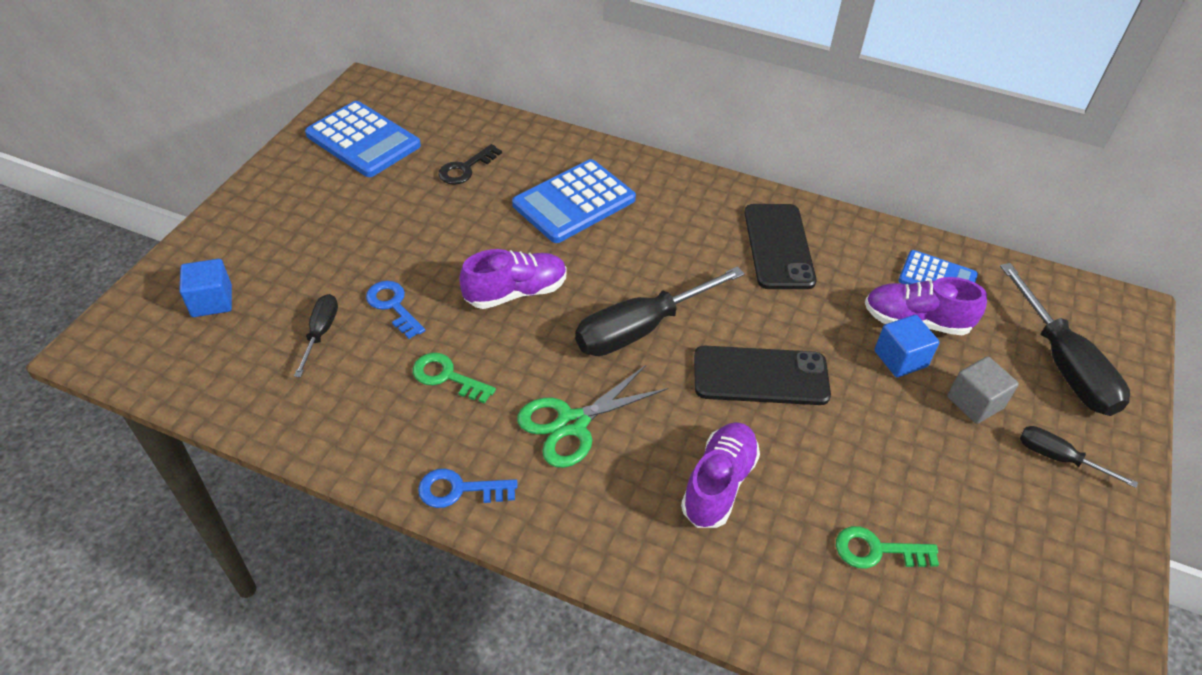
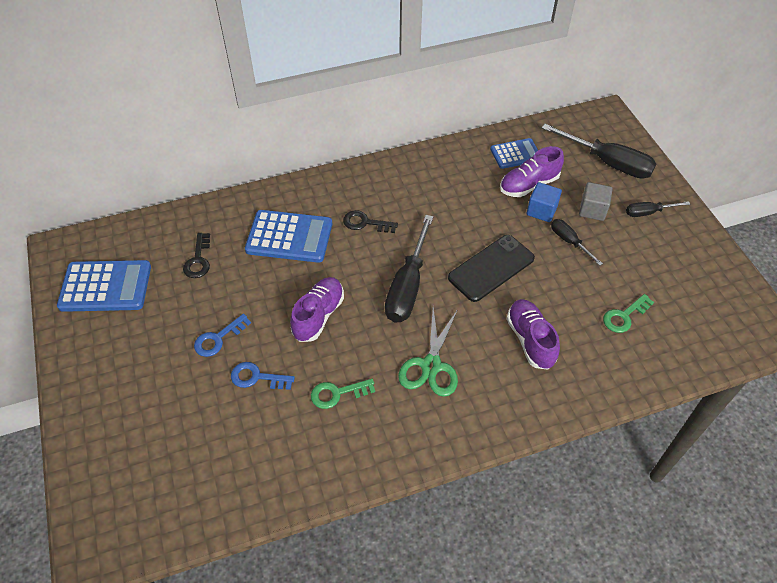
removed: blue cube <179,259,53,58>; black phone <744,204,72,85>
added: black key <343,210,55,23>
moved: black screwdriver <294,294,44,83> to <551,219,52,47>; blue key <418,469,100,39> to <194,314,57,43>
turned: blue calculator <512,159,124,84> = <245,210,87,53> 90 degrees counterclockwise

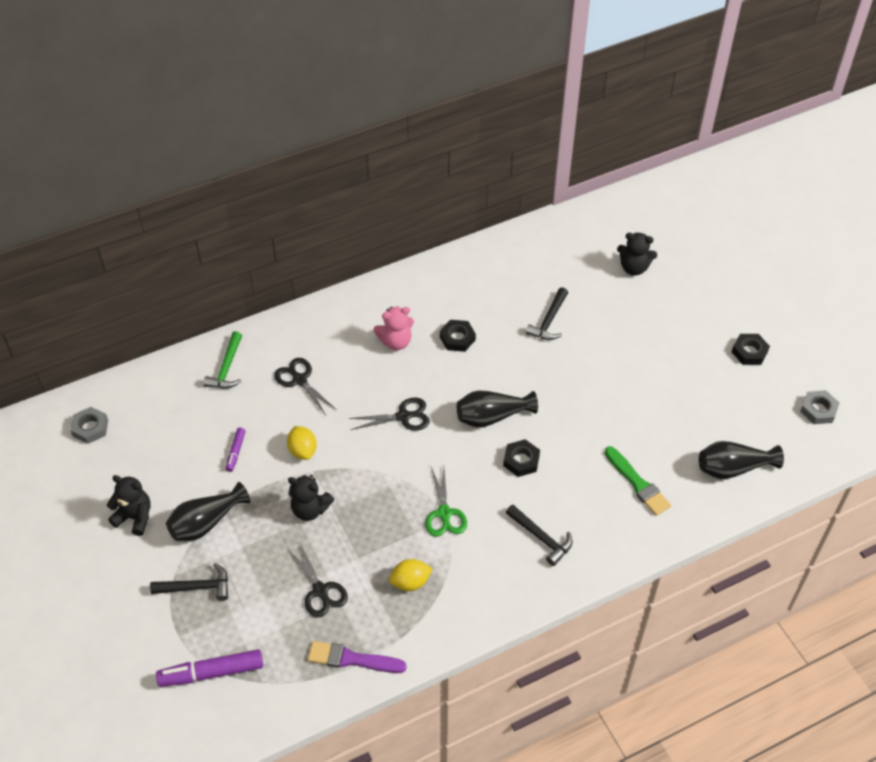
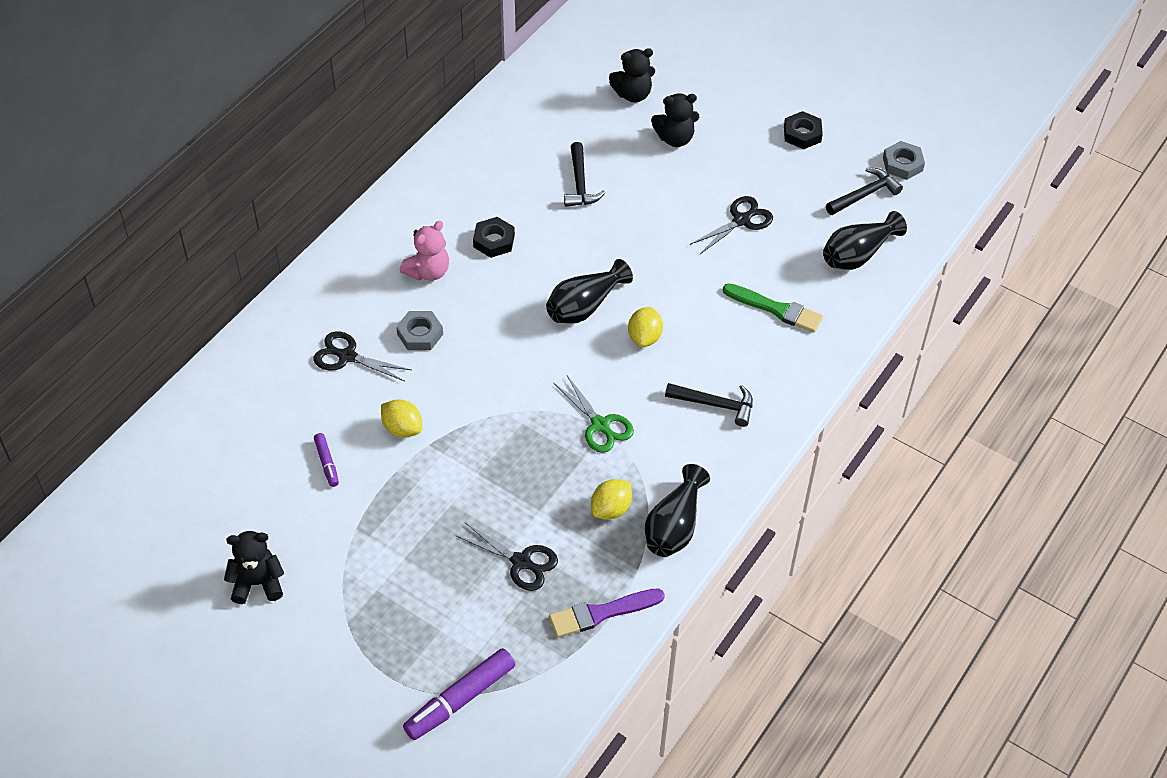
removed: green hammer <203,331,39,58>
moved: grey nut <70,407,38,37> to <396,311,47,39>; black hammer <150,563,78,38> to <826,168,77,47>; black vase <166,482,84,59> to <645,464,65,93>; black teddy bear <288,475,46,46> to <651,93,48,54>; black scissors <349,397,81,33> to <690,196,83,58>
replaced: black nut <503,439,37,38> to yellow lemon <628,307,35,40>

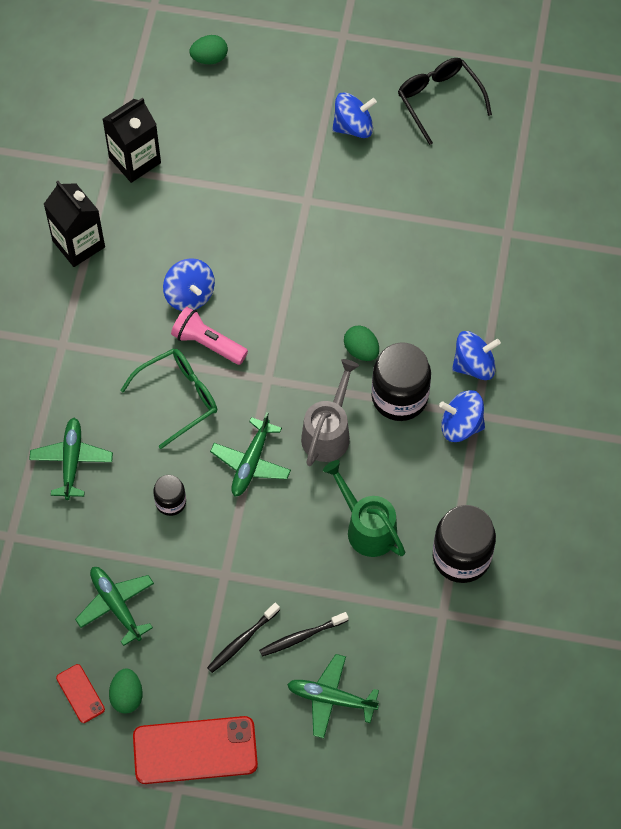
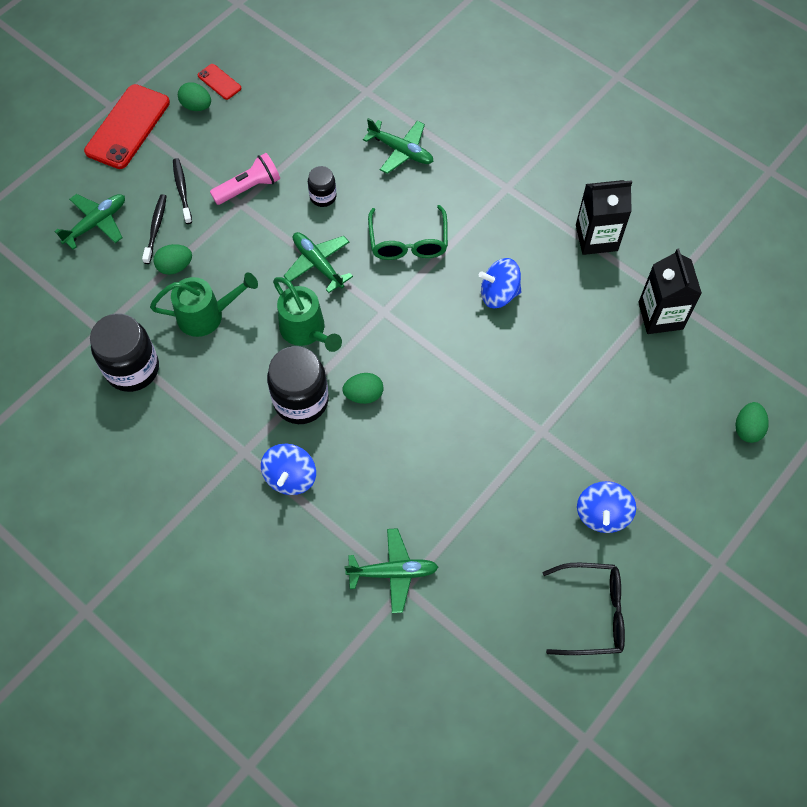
removed: blue spinning top <439,390,46,52>
added: green egg <153,244,39,31>
moved: green plane <75,567,79,79> to <345,528,93,85>; pink flashlight <171,307,77,58> to <210,153,70,52>
recoloured: grey watering can <301,359,58,107> to green watering can <273,277,69,75>
turned: red phone <56,664,49,59> = <198,64,44,36> 45 degrees clockwise

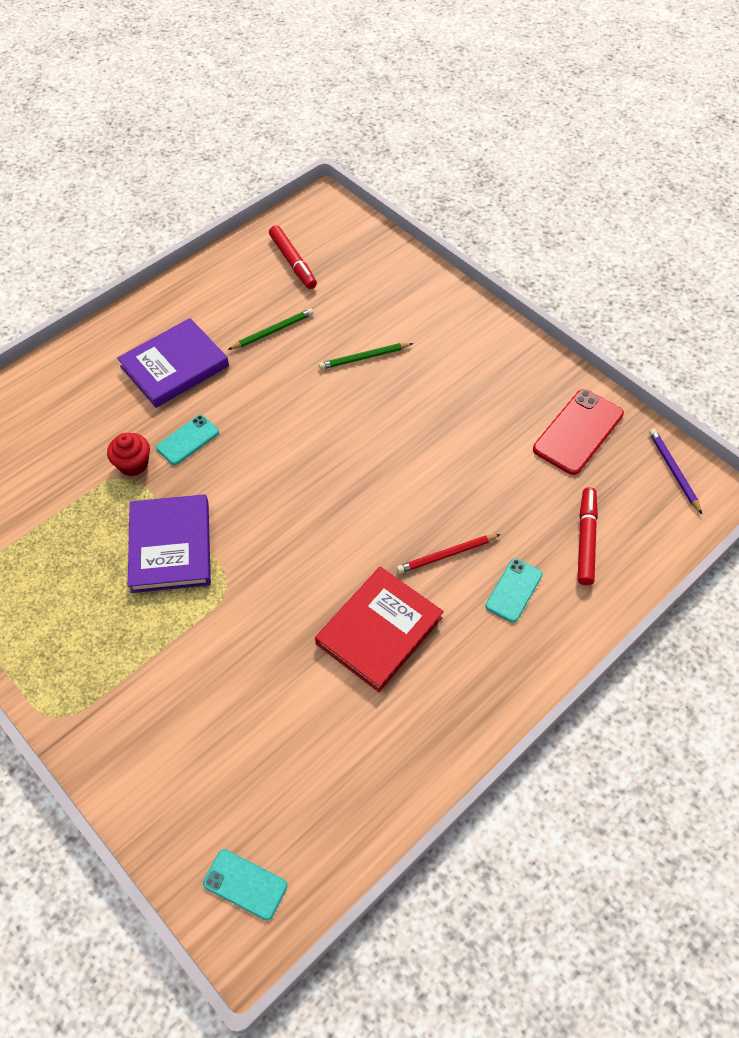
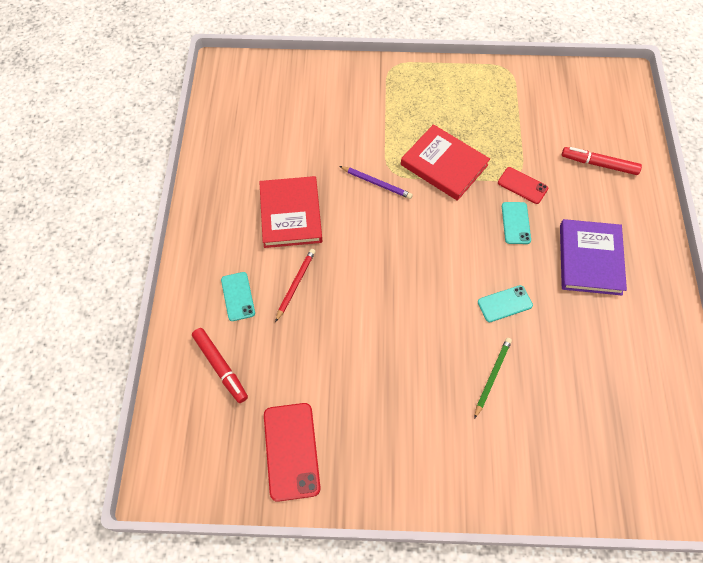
removed: green pencil <228,309,86,41>
moved: turquoise phone <203,849,84,72> to <478,285,55,37>; red marker <269,225,48,64> to <562,147,80,28>; purple pencil <649,429,53,85> to <339,166,74,33>
replaced: red cupcake <107,433,43,43> to red phone <498,167,50,37>
recoloured: purple book <128,494,83,99> to red book <401,124,89,77>

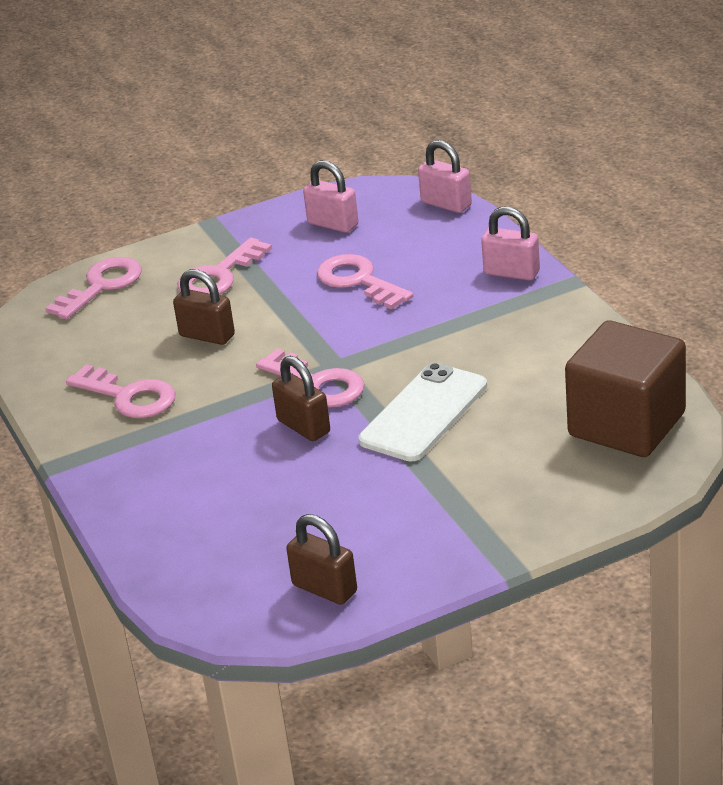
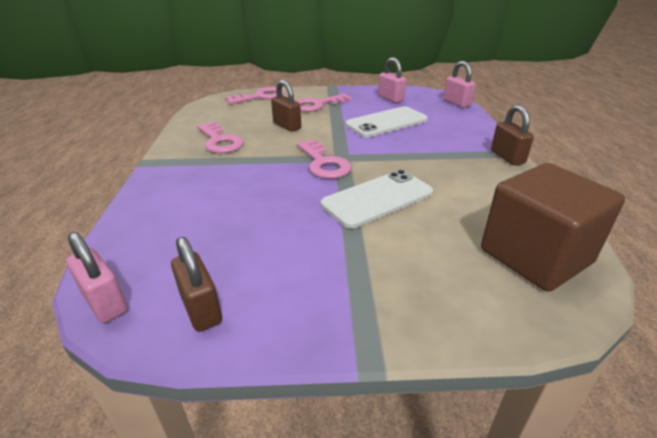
moved: brown padlock <272,356,58,85> to <491,105,43,60>; pink padlock <481,206,59,74> to <66,232,62,91>
replaced: pink key <317,254,96,56> to white phone <345,106,83,31>

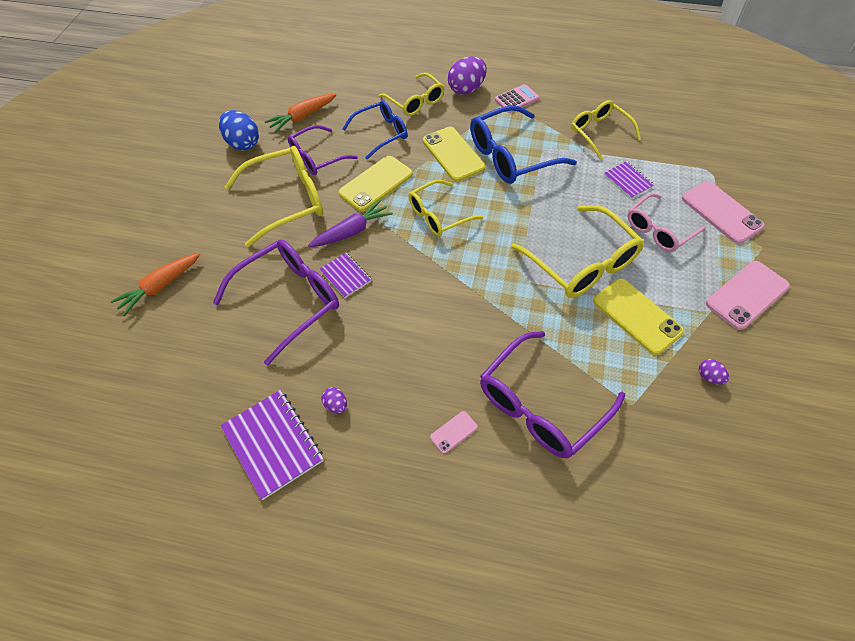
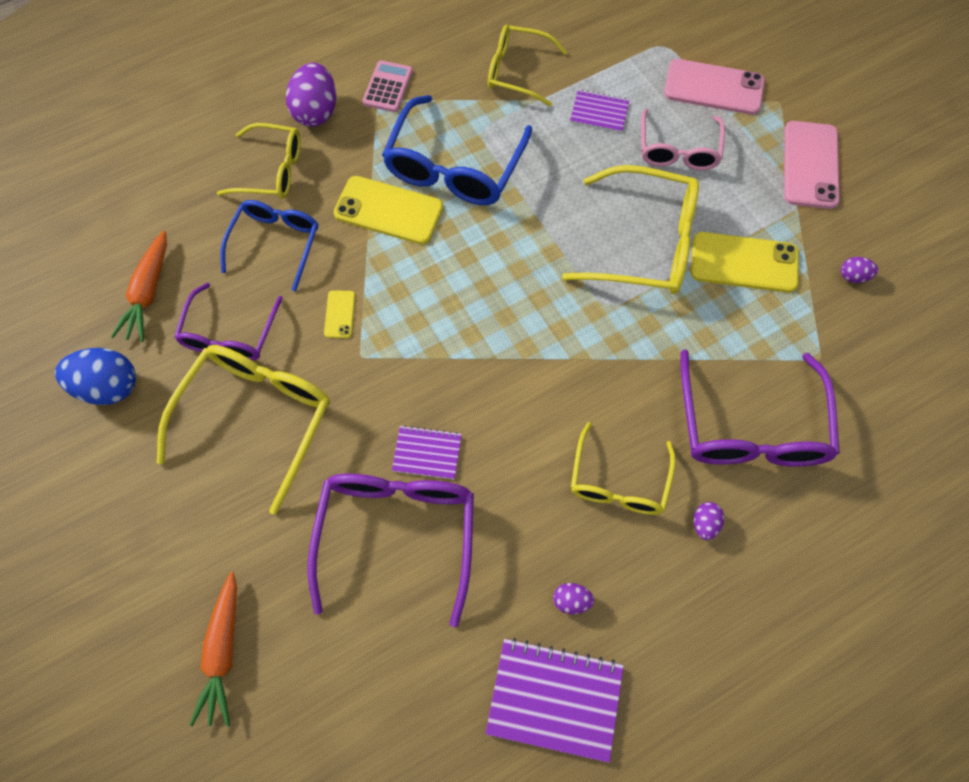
removed: purple carrot <308,200,85,47>
moved: yellow glasses <409,180,74,56> to <571,422,105,93>
replaced: pink phone <430,411,48,43> to purple egg <694,502,30,38>
resized: yellow phone <338,156,75,56> = <324,290,31,48> x0.48

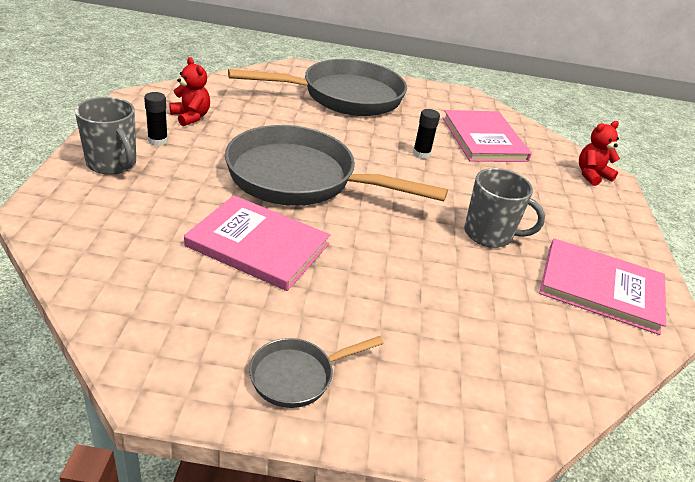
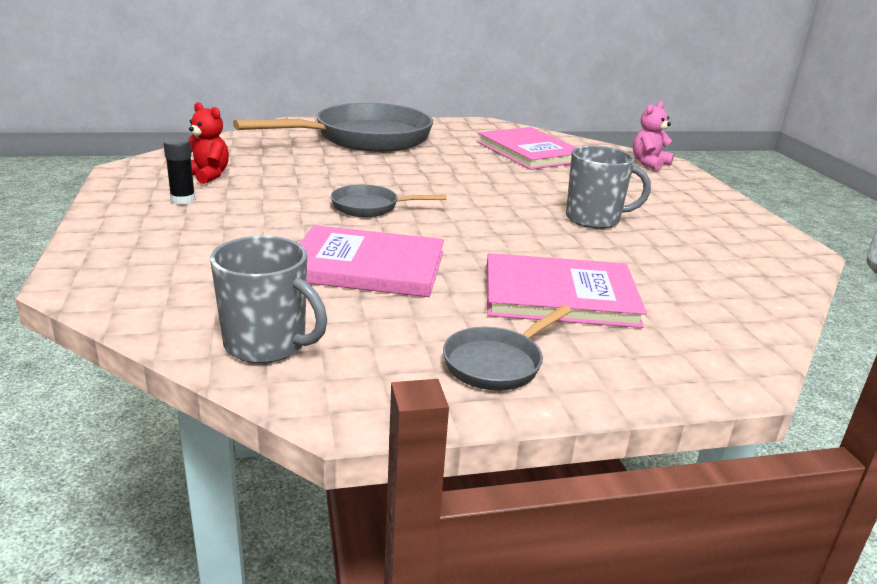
removed: black glue stick <413,109,27,50>
moved: grey mug <75,97,61,78> to <210,236,117,127>; pink book <539,238,127,97> to <486,253,161,75>
recoloured: red teddy bear <579,121,41,65> to pink teddy bear <633,101,41,69>
resized: grey pan <225,125,223,81> = <331,184,116,33> x0.45

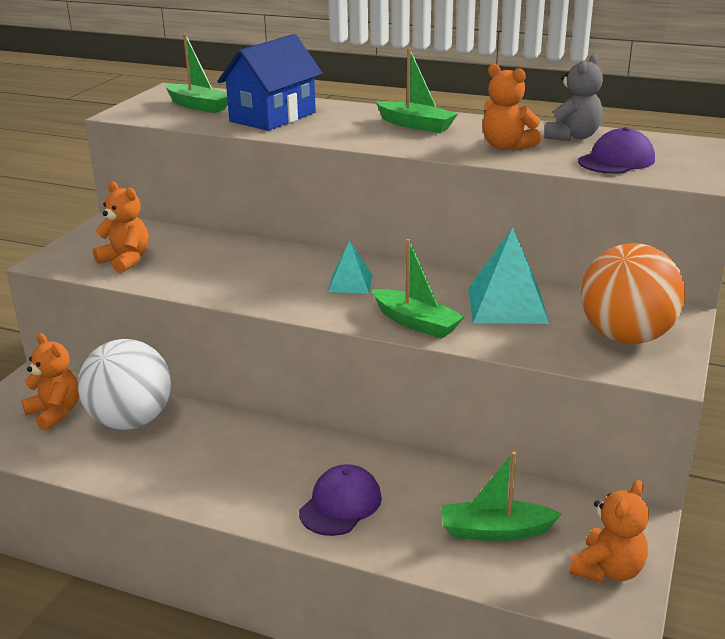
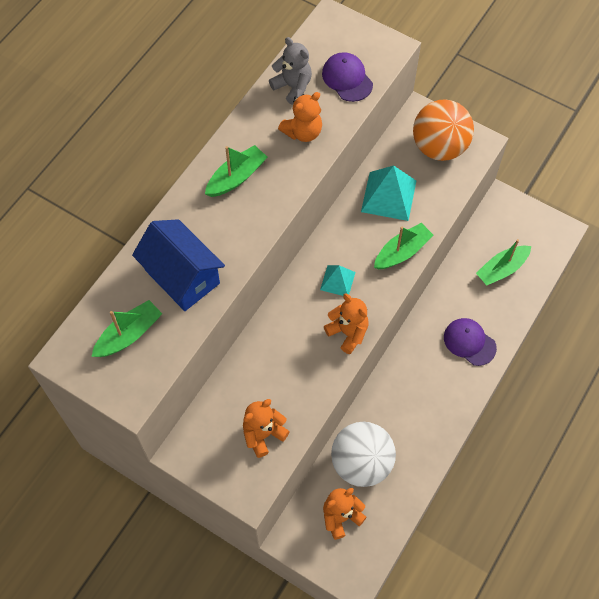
moved: orange teddy bear <569,480,80,103> to <324,294,45,60>
turned: green boat <441,452,120,89> = <476,239,55,46> 45 degrees clockwise

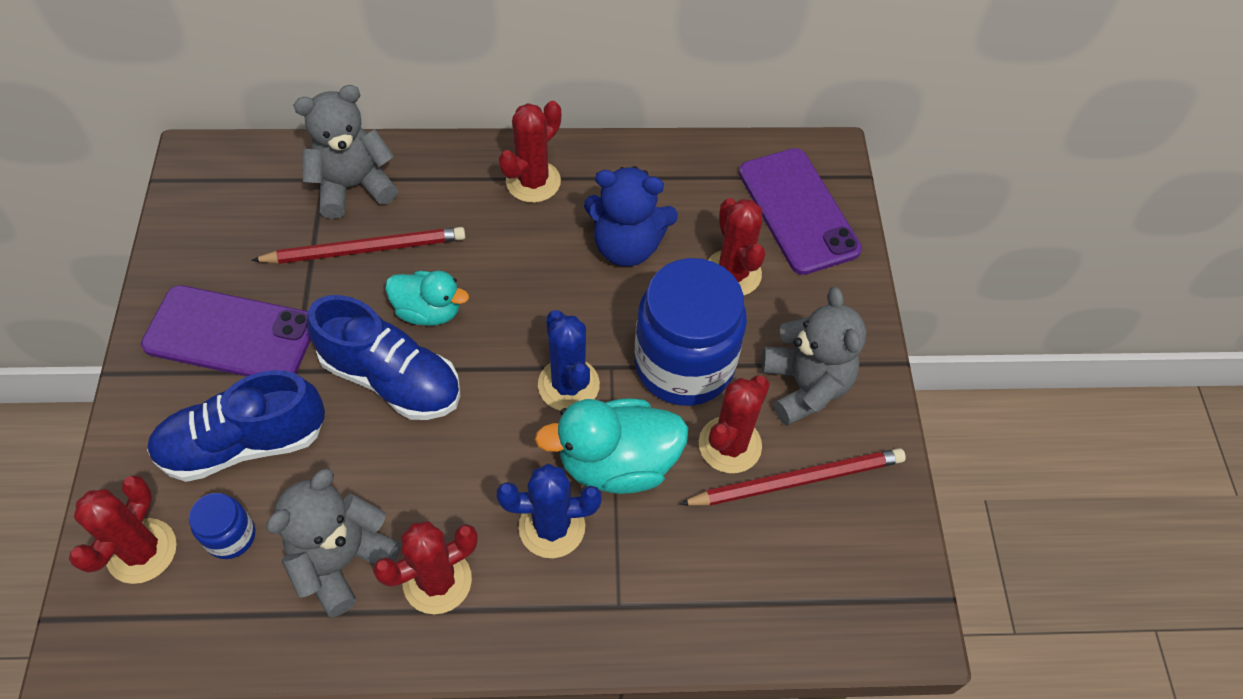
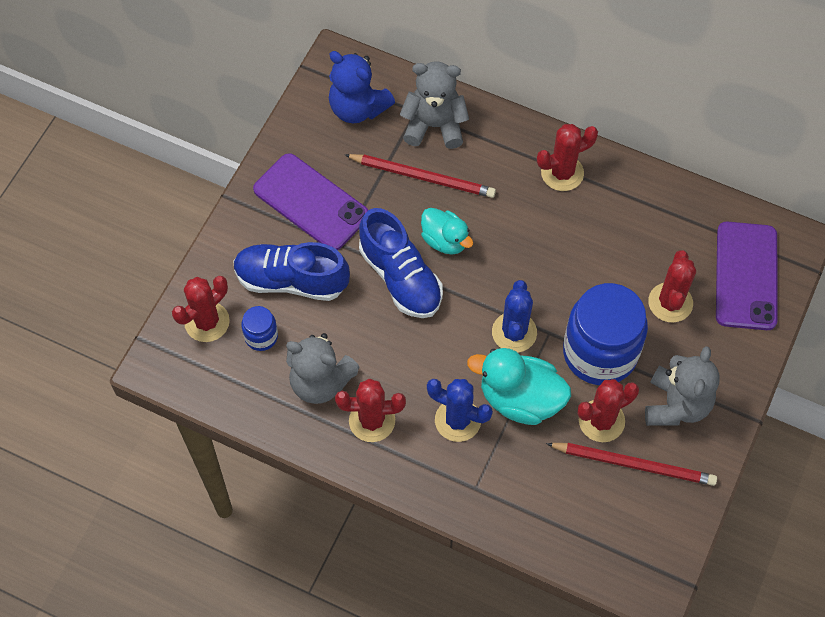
moved: blue teddy bear <584,166,94,100> to <329,51,66,72>
turned: grey teddy bear <266,468,135,149> = <286,333,74,71> 135 degrees counterclockwise

